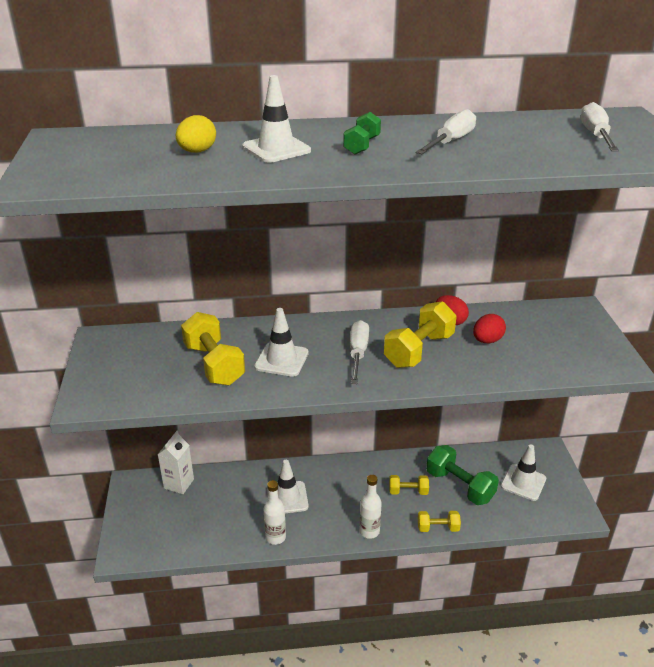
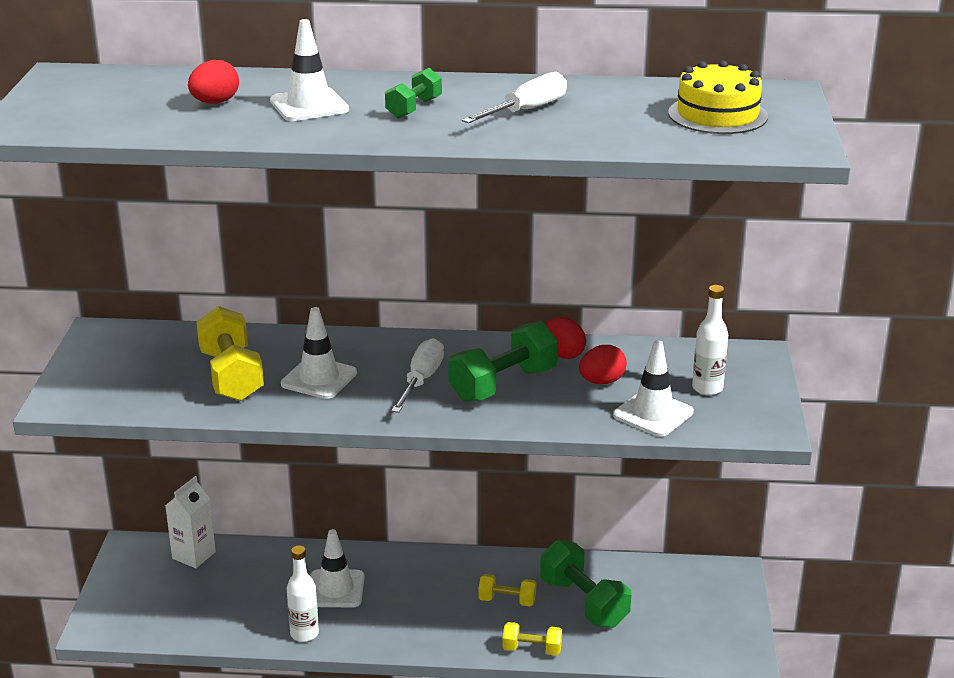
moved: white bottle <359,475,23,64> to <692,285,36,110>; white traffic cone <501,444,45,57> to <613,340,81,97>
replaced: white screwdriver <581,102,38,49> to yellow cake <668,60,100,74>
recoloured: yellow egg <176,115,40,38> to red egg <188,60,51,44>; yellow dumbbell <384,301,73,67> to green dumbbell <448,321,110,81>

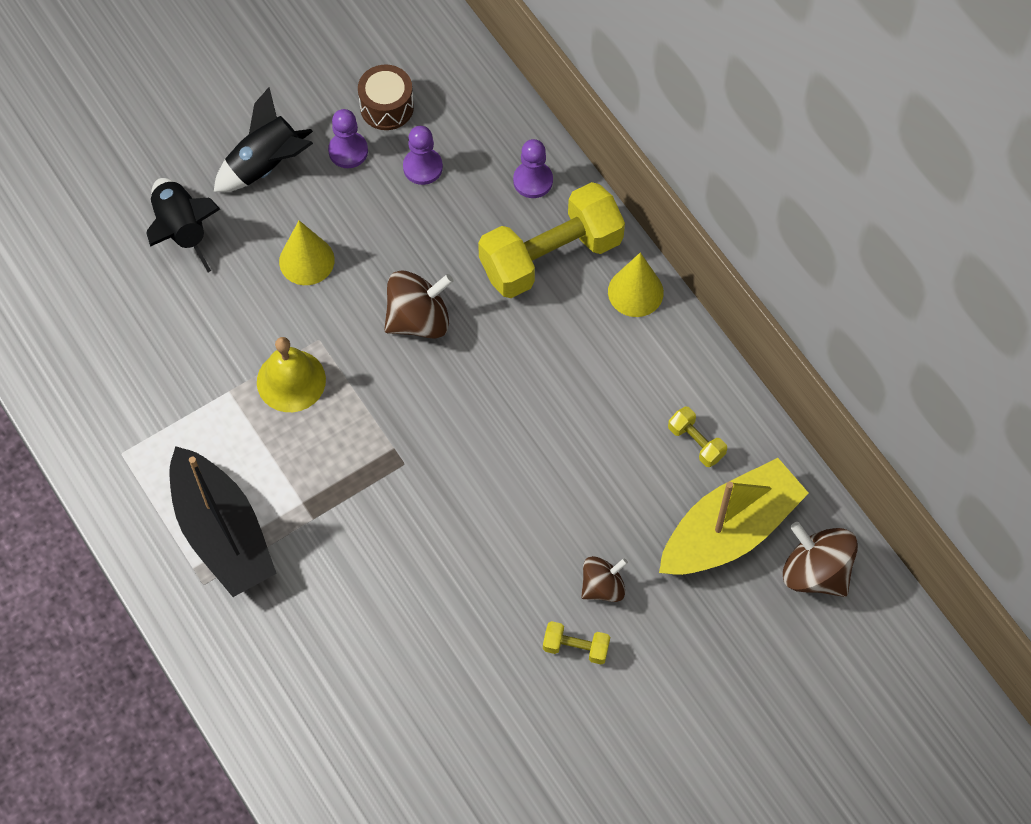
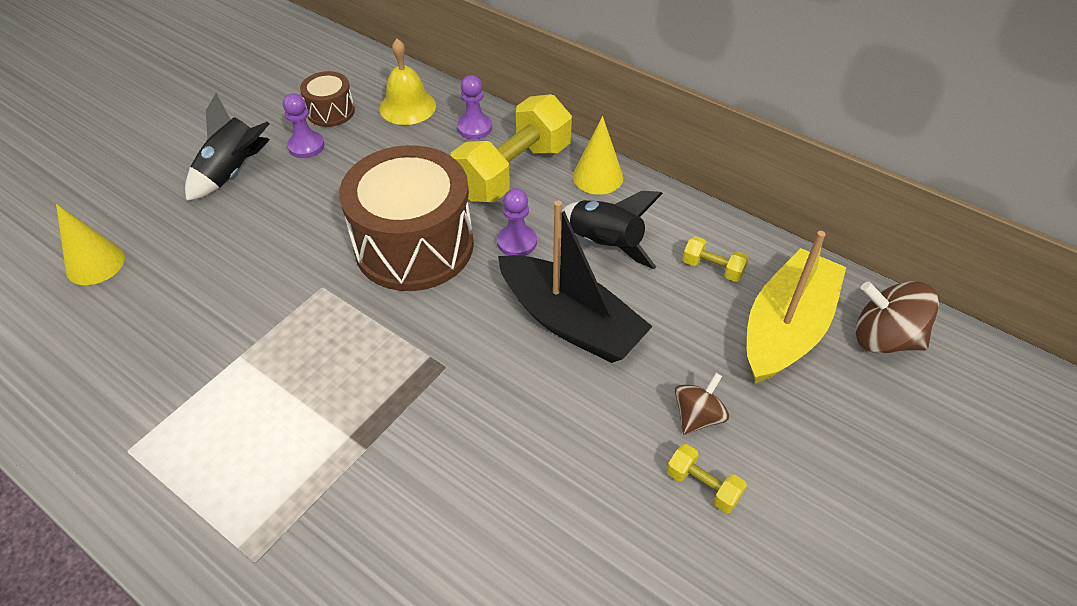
moved: black rocket <146,178,74,94> to <562,191,101,78>; black boat <169,446,108,151> to <498,201,155,162>; yellow bell <257,337,69,75> to <380,39,56,86>; yellow cone <279,220,56,65> to <56,204,69,81>; purple pawn <403,126,40,59> to <497,188,40,68>
replaced: brown spinning top <384,271,70,67> to brown drum <339,145,135,146>
turned: yellow dumbbell <543,621,67,44> = <666,444,81,69> 45 degrees clockwise

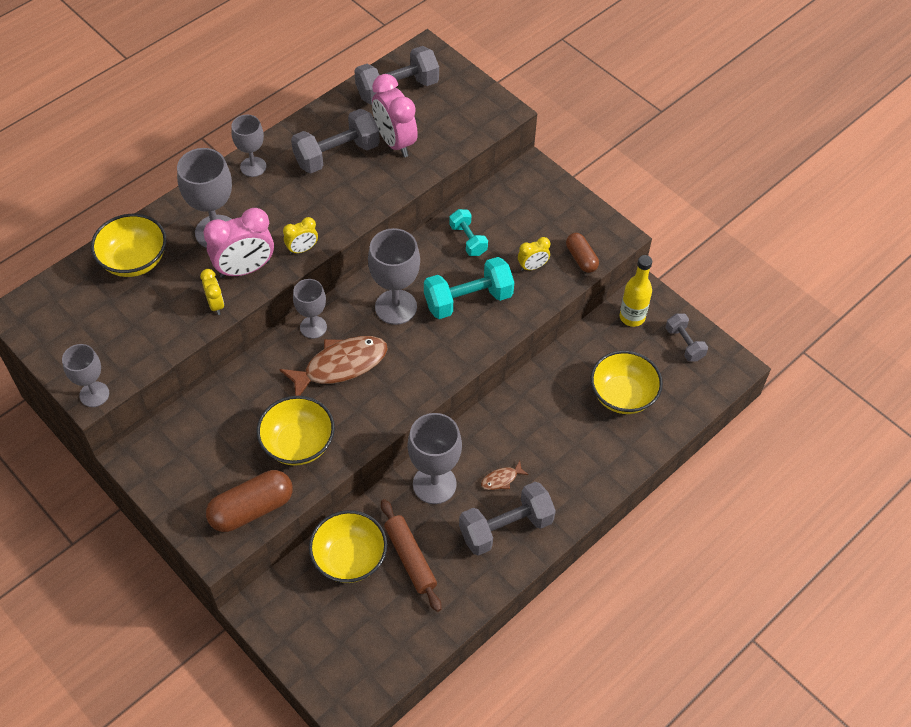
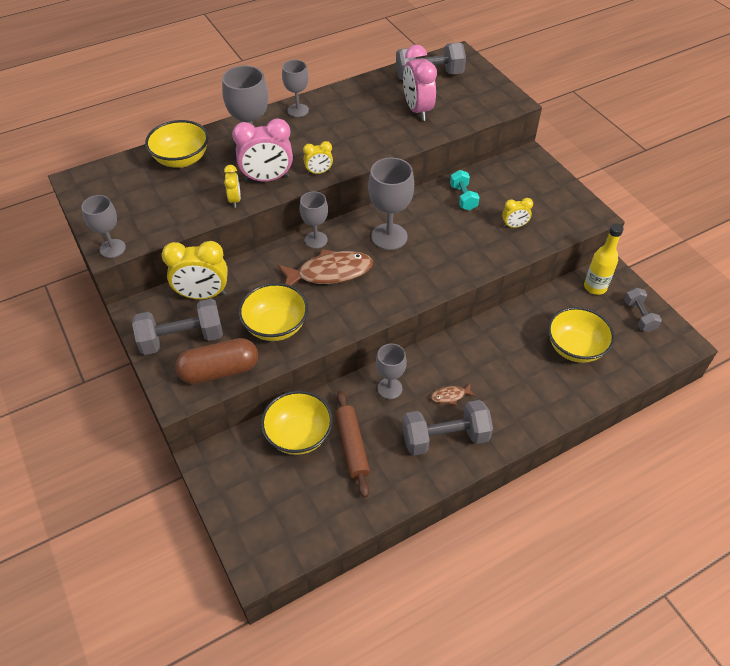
removed: turquoise dumbbell <424,257,90,62>; brown capsule <566,233,33,40>
added: yellow clock <162,241,66,58>
moved: grey dumbbell <291,109,89,64> to <132,299,91,56>
resized: grey goblet <407,413,55,91> = <376,344,31,55> x0.63

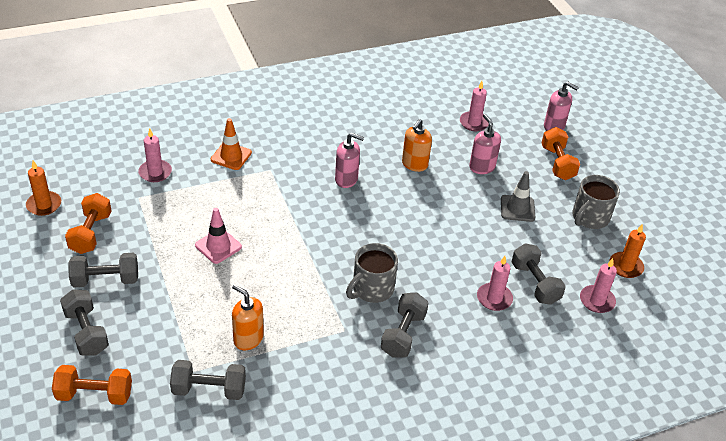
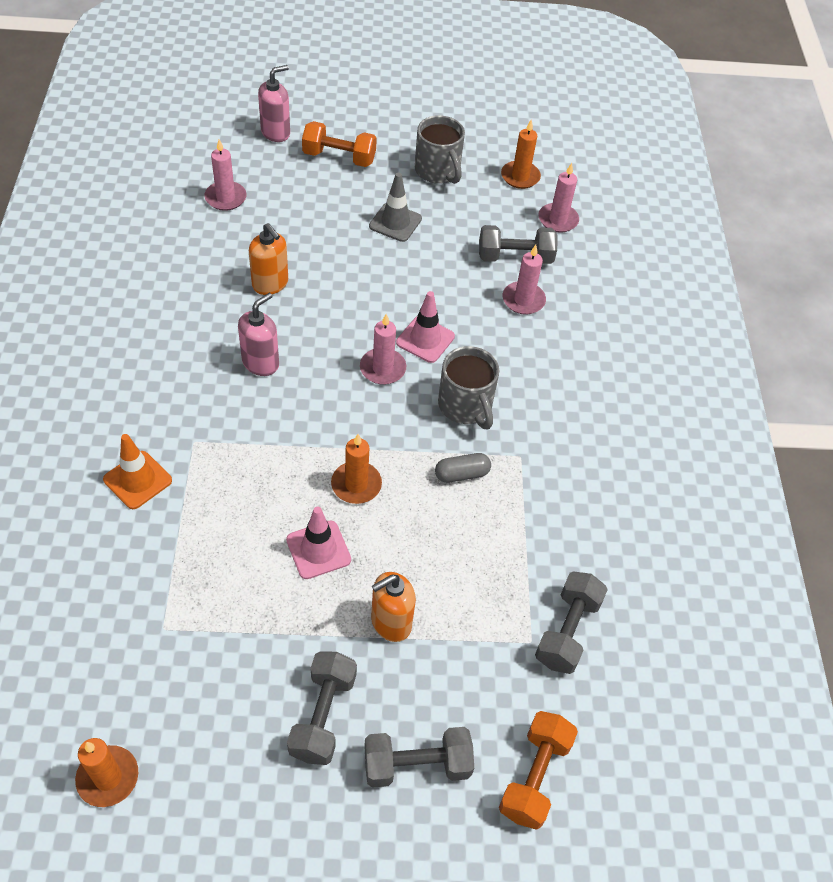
removed: orange dumbbell <65,193,47,61>; grey dumbbell <381,292,48,66>; pink soap dispenser <469,114,32,60>
added: orange candle <331,434,51,70>; pink traffic cone <396,291,59,72>; grey capsule <435,453,56,30>
moved: pink candle <138,128,34,54> to <360,314,46,71>; orange soap dispenser <232,284,32,66> to <371,572,45,70>

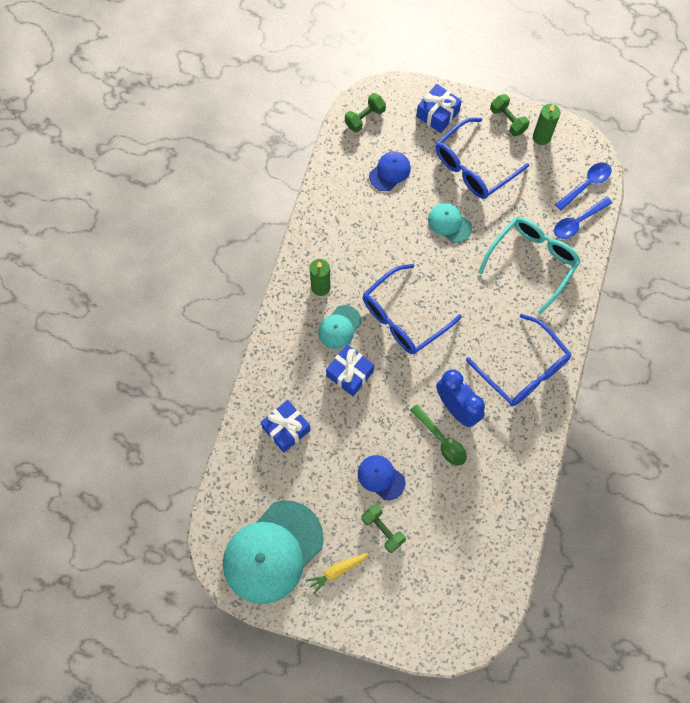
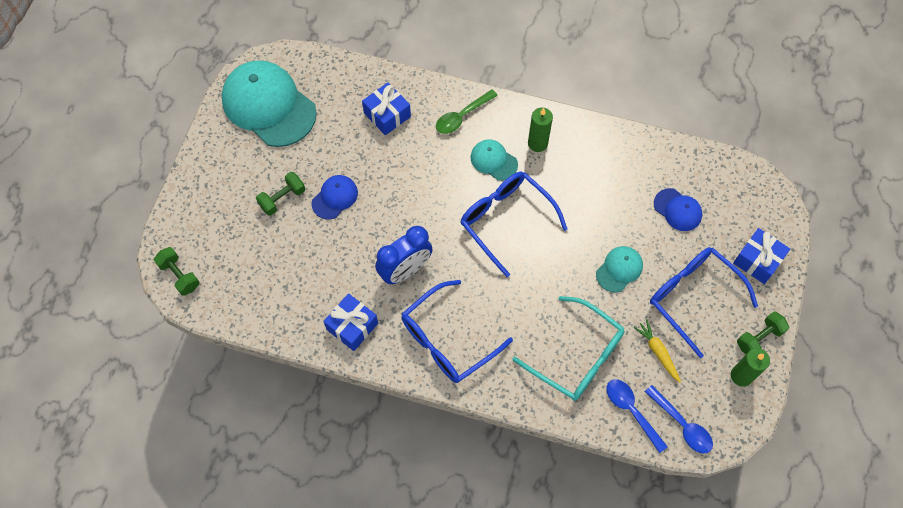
moved: yellow carrot <306,552,63,42> to <633,319,48,63>; blue gift <326,344,48,52> to <323,293,55,58>; green dumbbell <345,93,41,39> to <154,247,46,49>; green spoon <410,404,57,62> to <436,89,62,45>

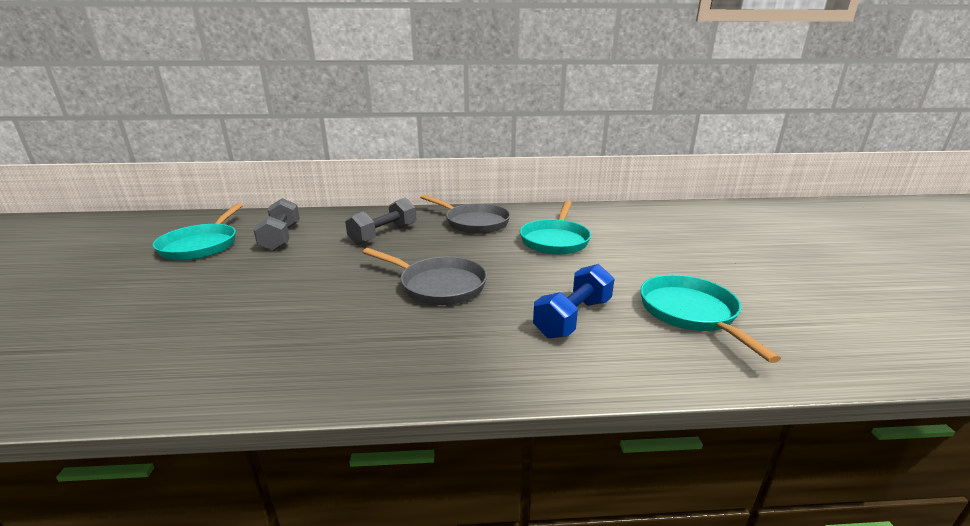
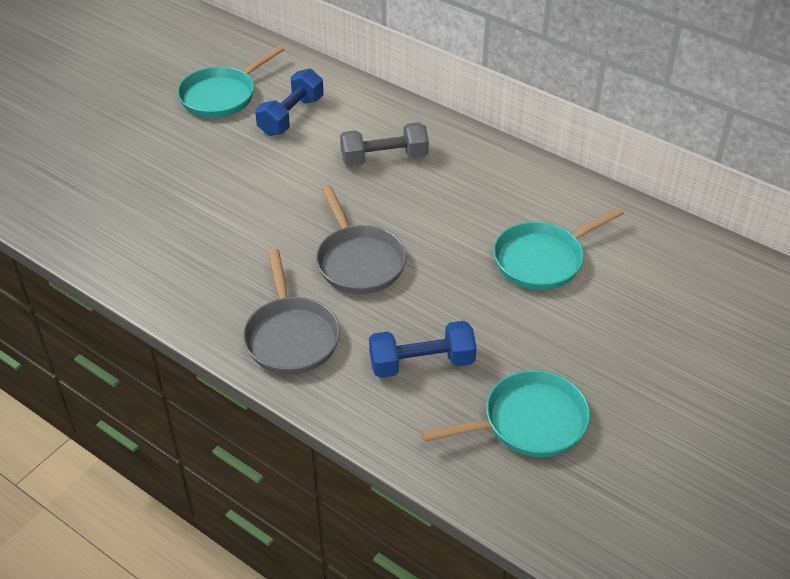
moved: grey pan <420,195,90,39> to <243,249,97,126>
recoloured: grey dumbbell <253,198,47,53> to blue dumbbell <255,69,69,67>
turned: turquoise pan <640,275,141,88> = <421,370,169,87> 45 degrees clockwise

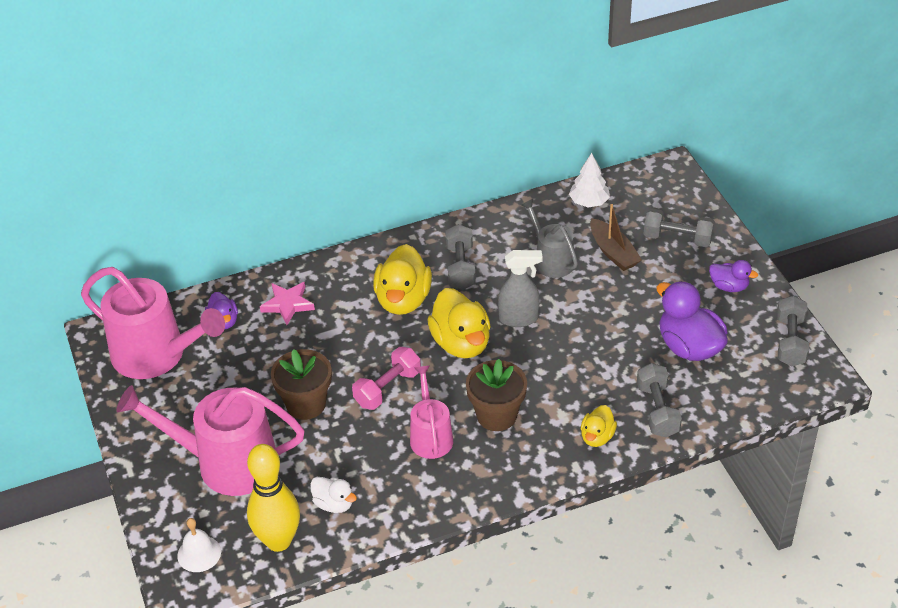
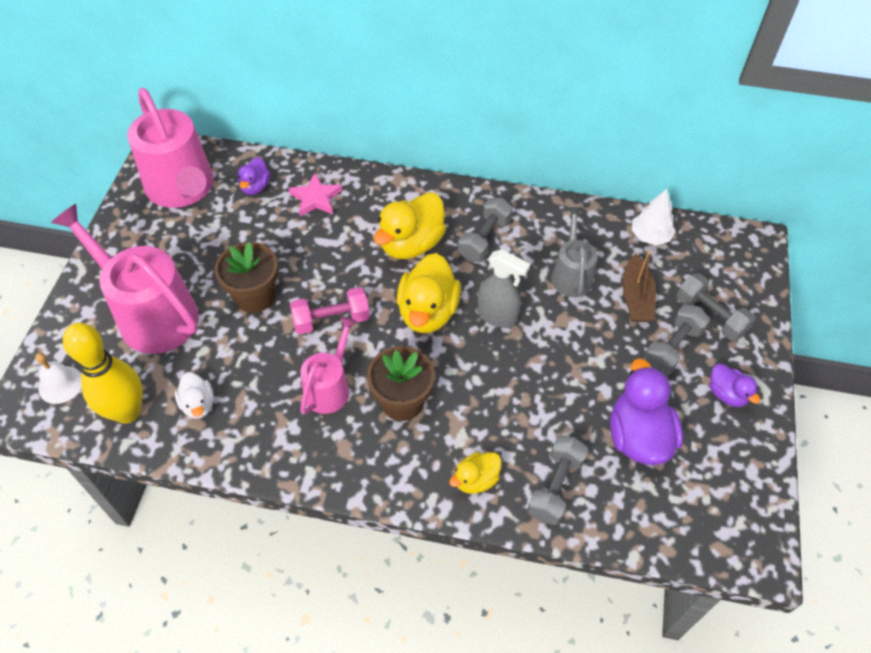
moved: grey dumbbell <777,296,32,70> to <643,304,67,71>

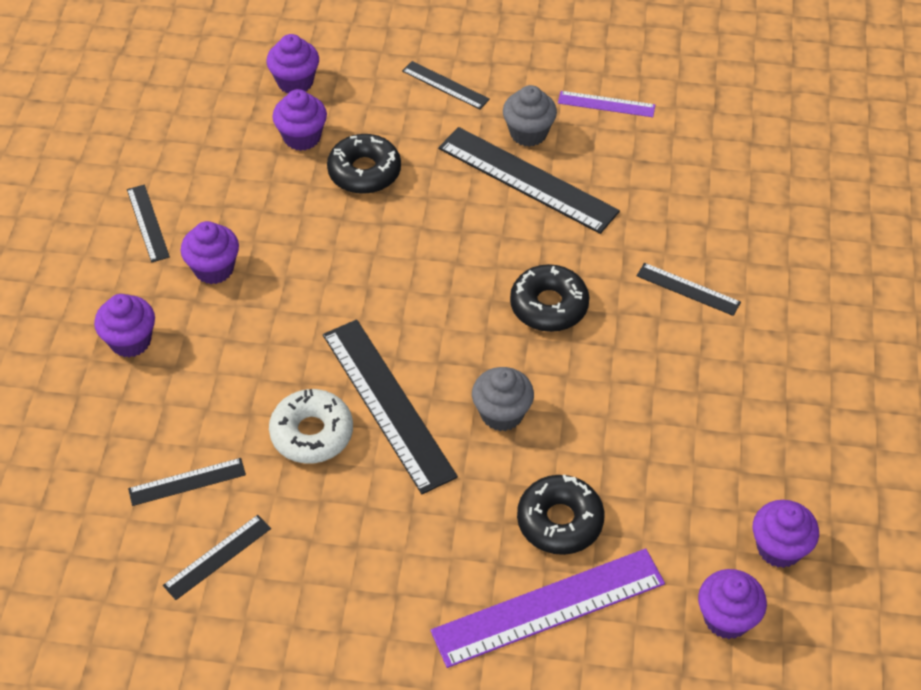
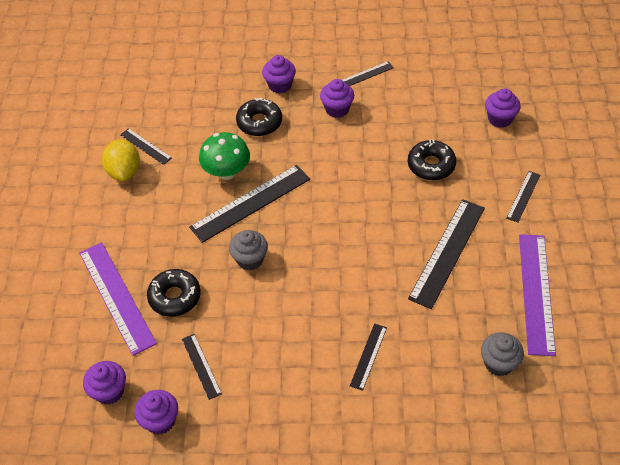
removed: purple cupcake <272,89,55,62>
added: yellow lemon <102,139,38,42>
moved: black ruler <128,458,118,48> to <182,334,40,66>; grey cupcake <503,85,54,62> to <481,332,43,44>; black donut <510,264,79,68> to <236,98,46,38>
replaced: white donut <269,389,84,74> to green mushroom <199,132,51,48>
resized: purple ruler <558,91,97,26> = <519,234,37,122> x1.96

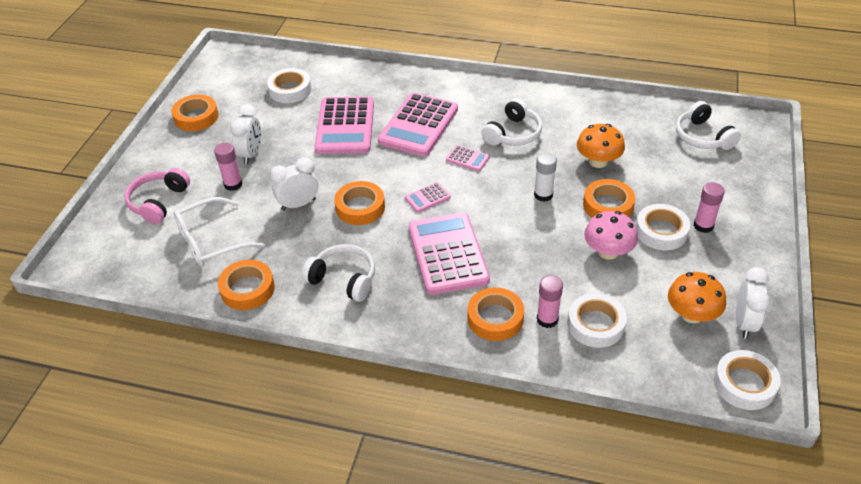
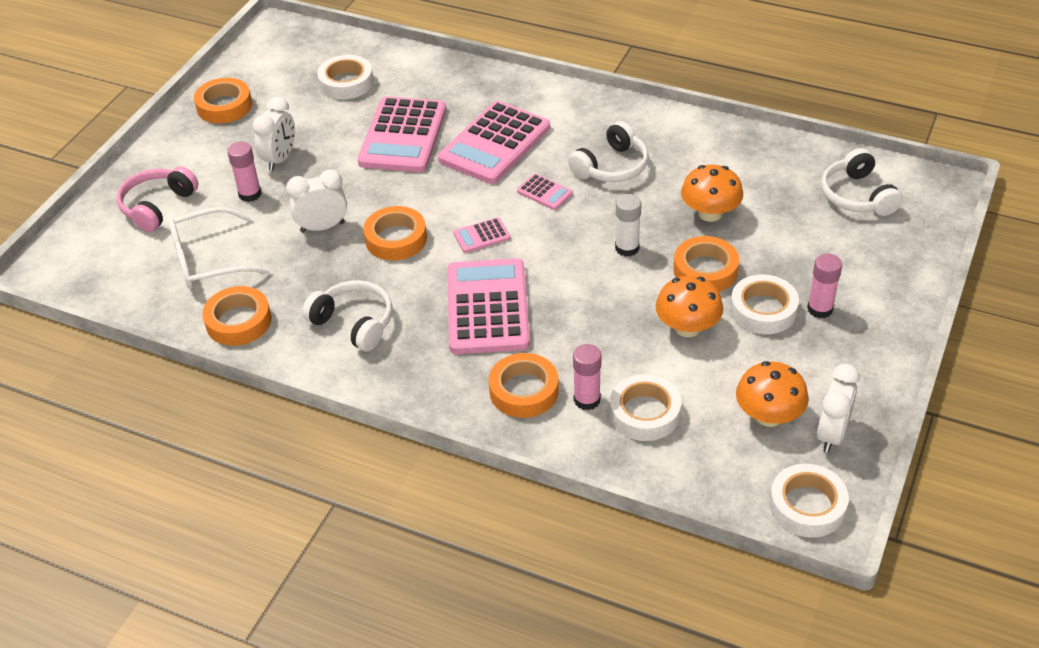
recoloured: pink mushroom <584,211,54,49> to orange mushroom <656,276,67,61>

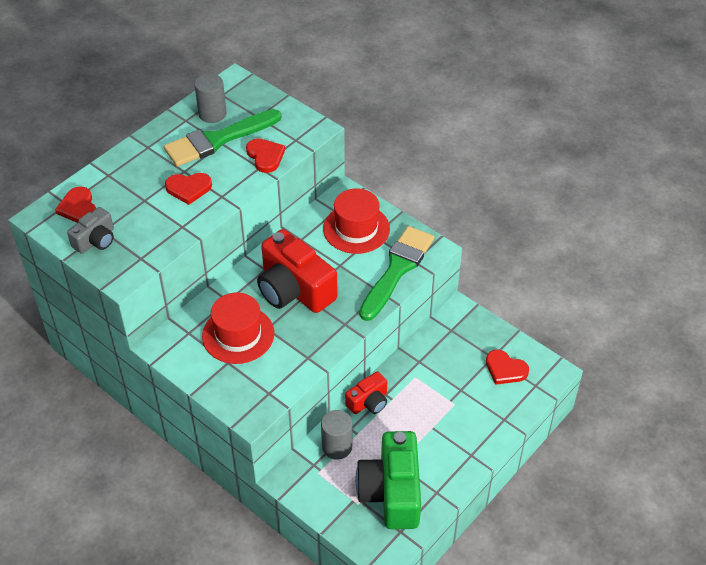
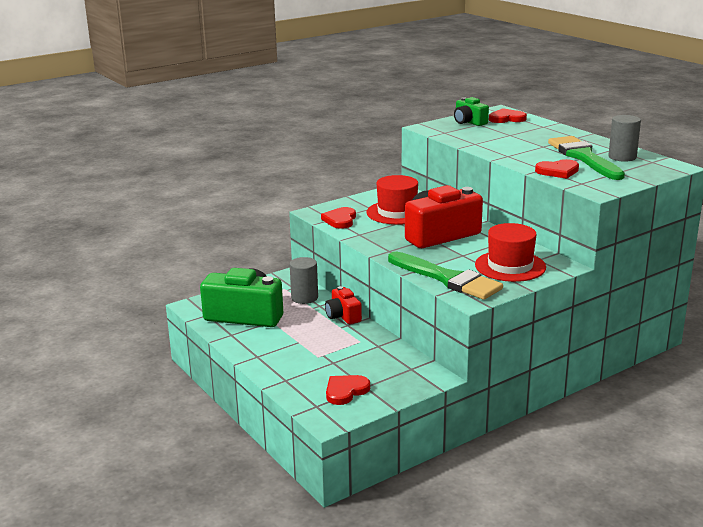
moved: red heart <165,173,47,32> to <321,207,35,22>
recoloured: grey camera <67,207,47,47> to green camera <454,97,35,29>

